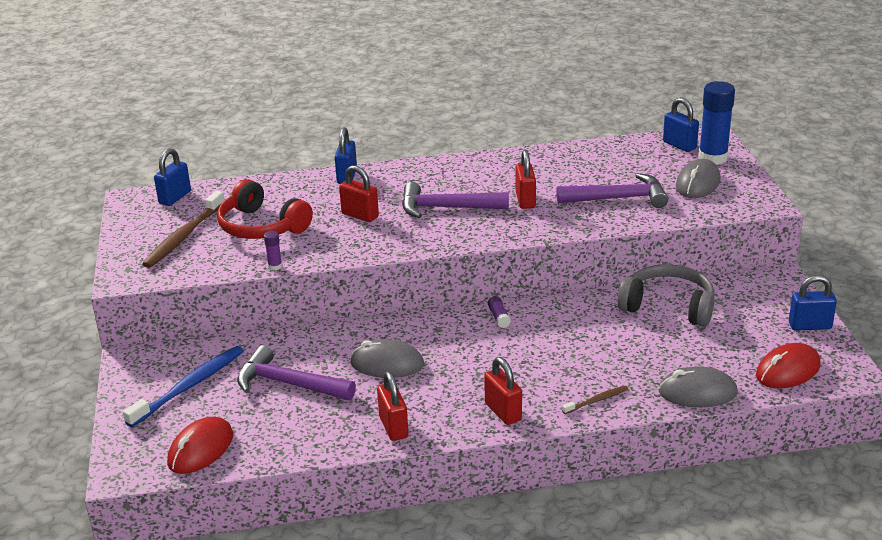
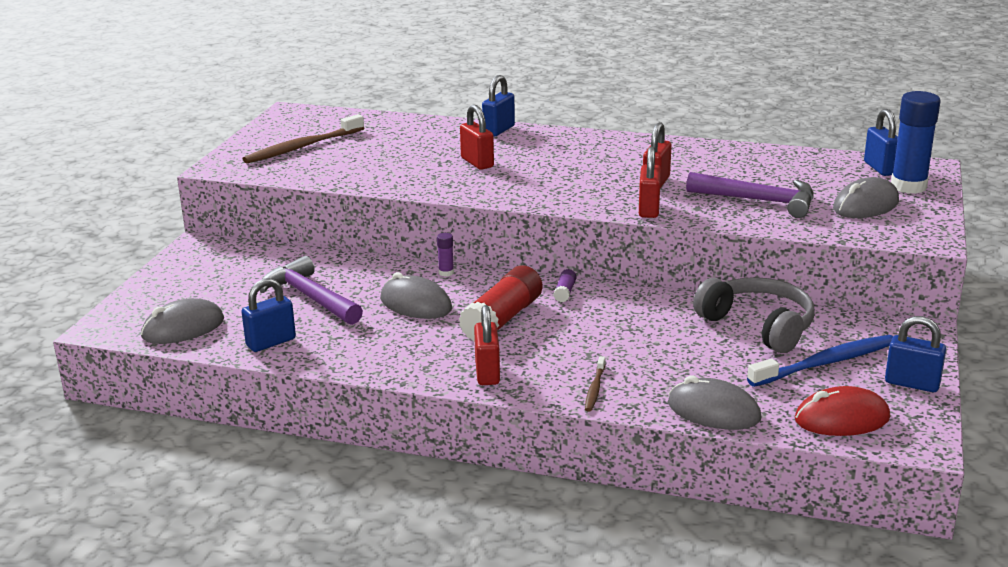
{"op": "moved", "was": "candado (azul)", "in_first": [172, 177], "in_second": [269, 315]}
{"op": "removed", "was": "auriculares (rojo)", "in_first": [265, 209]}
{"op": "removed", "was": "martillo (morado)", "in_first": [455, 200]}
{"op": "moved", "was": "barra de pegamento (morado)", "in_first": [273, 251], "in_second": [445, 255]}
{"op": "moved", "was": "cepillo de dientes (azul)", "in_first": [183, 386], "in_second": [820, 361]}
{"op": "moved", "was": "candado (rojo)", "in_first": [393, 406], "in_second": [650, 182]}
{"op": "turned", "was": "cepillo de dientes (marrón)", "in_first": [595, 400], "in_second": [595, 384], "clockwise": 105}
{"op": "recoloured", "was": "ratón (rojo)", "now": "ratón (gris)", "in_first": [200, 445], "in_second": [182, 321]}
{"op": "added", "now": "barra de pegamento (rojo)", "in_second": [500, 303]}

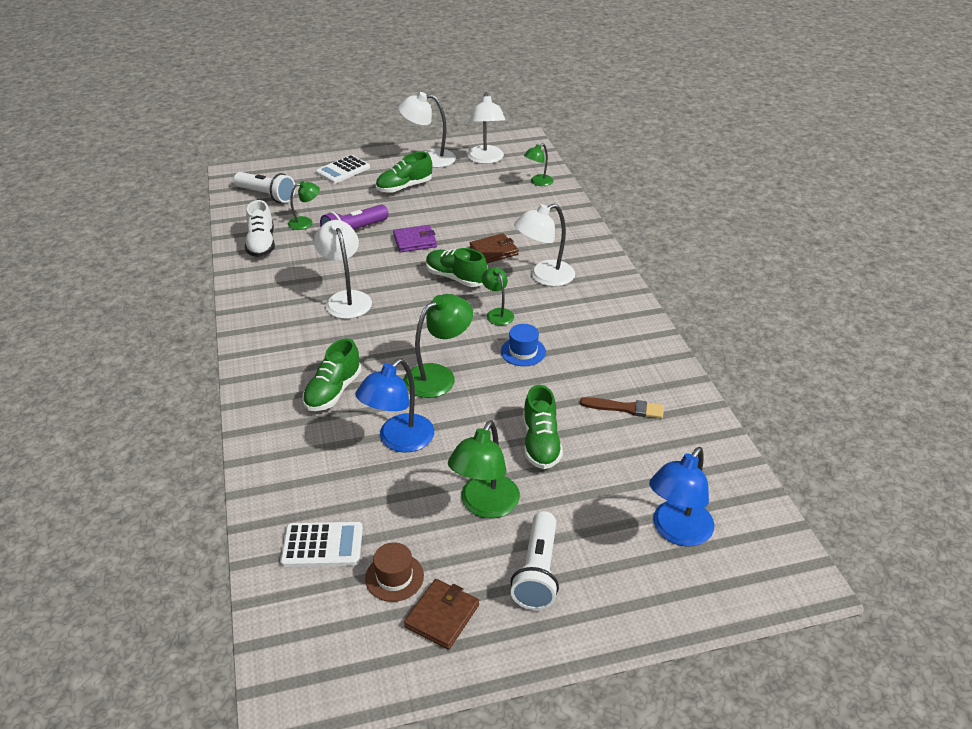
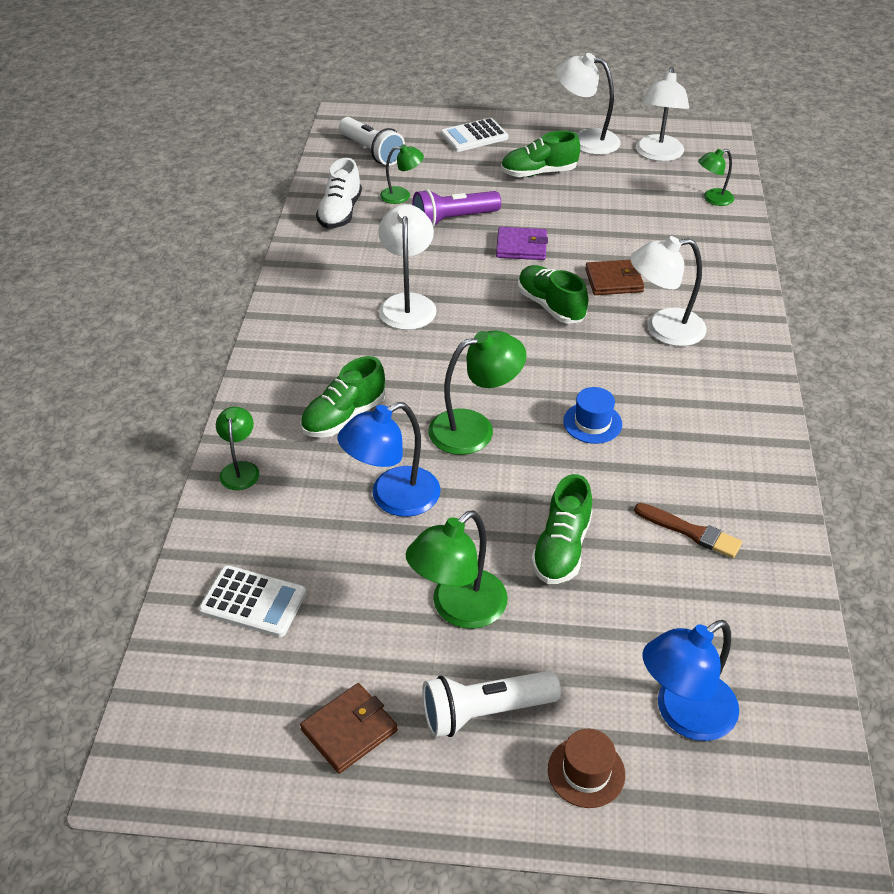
{"op": "moved", "was": "lámpara (verde)", "in_first": [498, 296], "in_second": [237, 448]}
{"op": "turned", "was": "lámpara de mano (blanco)", "in_first": [534, 560], "in_second": [491, 704], "clockwise": 45}
{"op": "moved", "was": "sombrero (marrón)", "in_first": [394, 572], "in_second": [586, 768]}

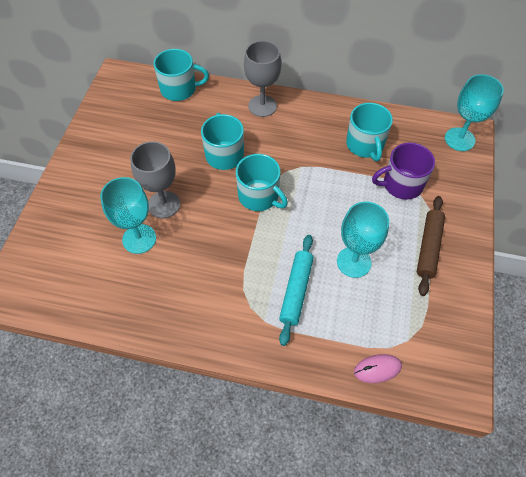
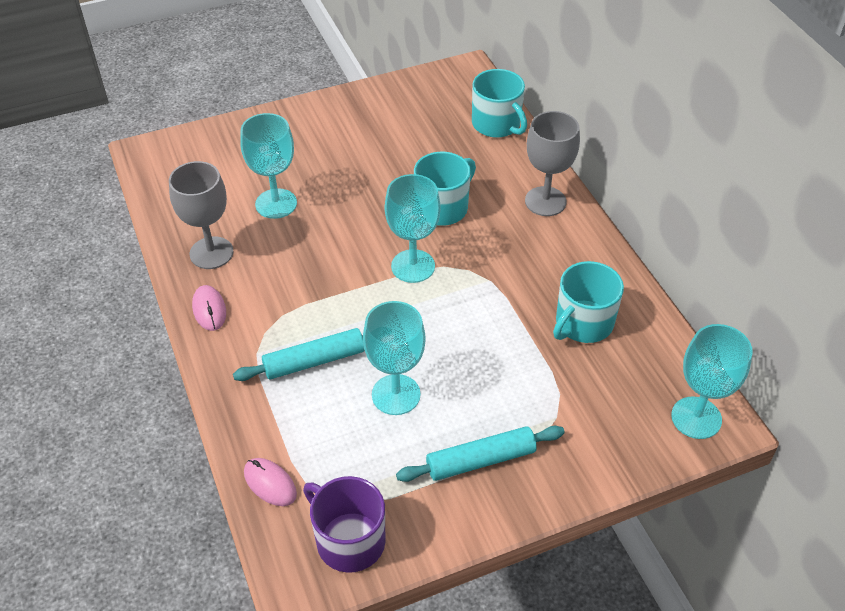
{"op": "moved", "was": "copa (gris)", "in_first": [155, 179], "in_second": [201, 215]}
{"op": "moved", "was": "taza (morado)", "in_first": [403, 171], "in_second": [344, 524]}
{"op": "replaced", "was": "taza (turquesa)", "now": "copa (turquesa)", "in_first": [262, 182], "in_second": [413, 228]}
{"op": "recoloured", "was": "rodillo (marrón)", "now": "rodillo (turquesa)", "in_first": [431, 246], "in_second": [480, 454]}
{"op": "added", "now": "ratón (rosa)", "in_second": [209, 308]}

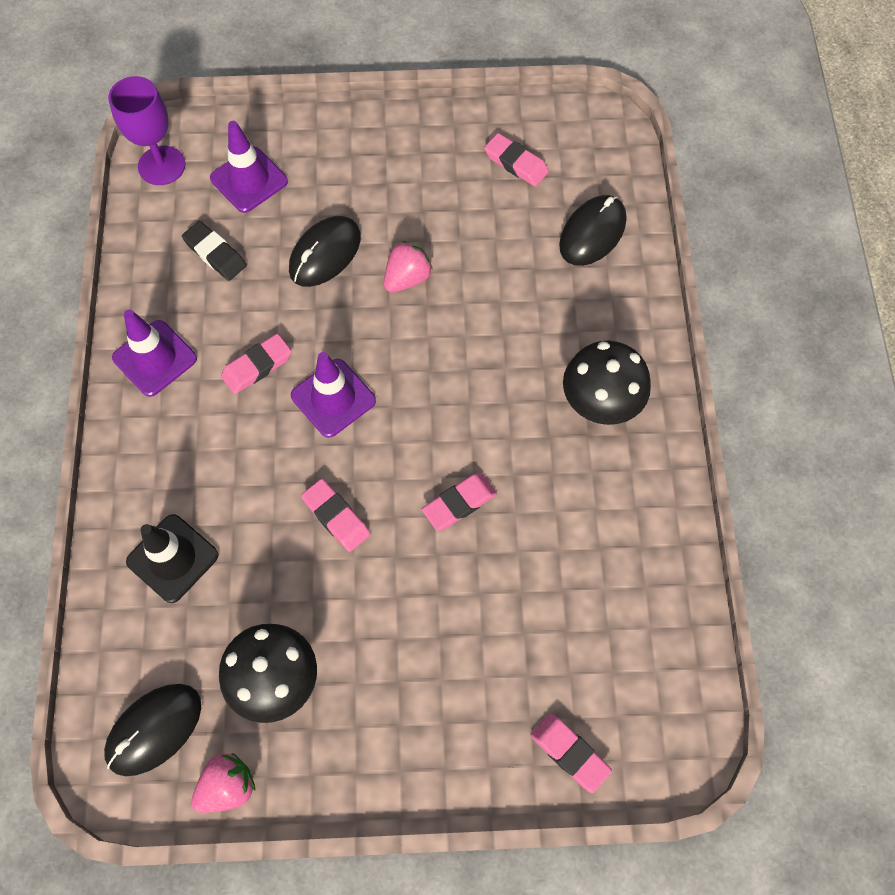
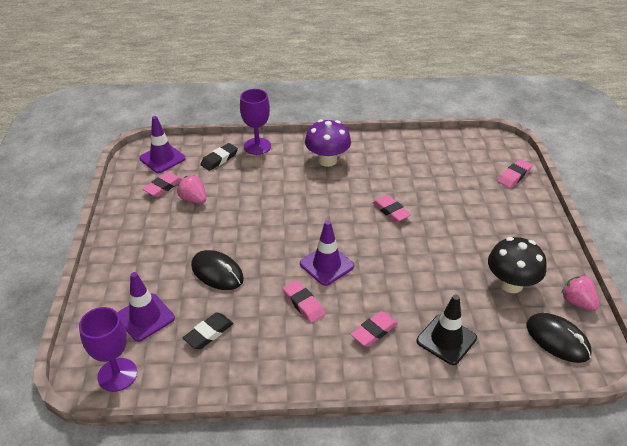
{"op": "replaced", "was": "ratón (negro)", "now": "goma de borrar (negro)", "in_first": [592, 230], "in_second": [219, 157]}
{"op": "moved", "was": "fresa (rosa)", "in_first": [408, 267], "in_second": [191, 189]}
{"op": "moved", "was": "cono de tráfico (morado)", "in_first": [154, 353], "in_second": [162, 144]}
{"op": "recoloured", "was": "seta (negro)", "now": "seta (morado)", "in_first": [607, 383], "in_second": [328, 143]}
{"op": "moved", "was": "goma de borrar (rosa)", "in_first": [335, 515], "in_second": [374, 329]}
{"op": "added", "now": "copa (morado)", "in_second": [255, 122]}

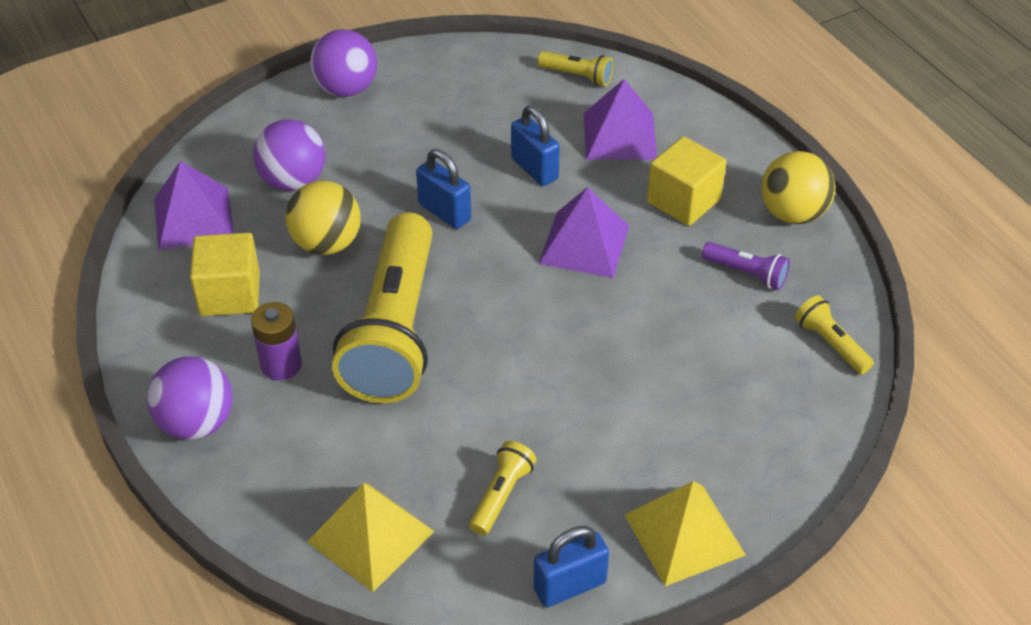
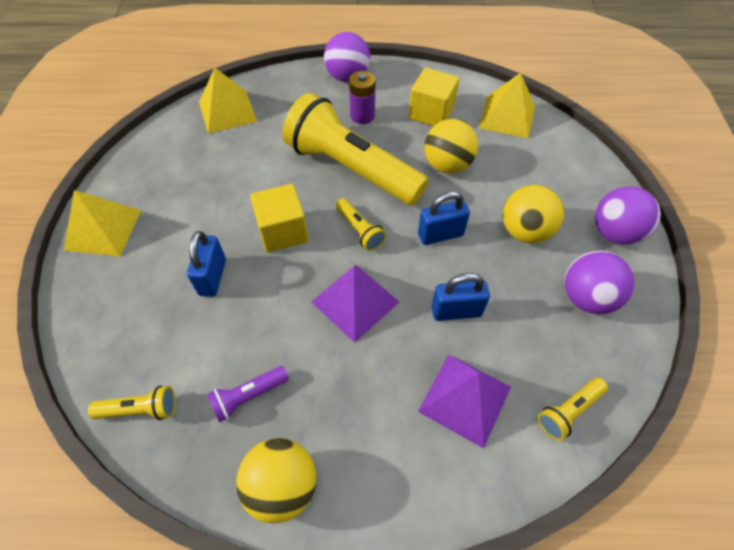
{"op": "moved", "was": "pelota (morado)", "in_first": [289, 155], "in_second": [600, 282]}
{"op": "moved", "was": "cubo (amarillo)", "in_first": [686, 181], "in_second": [279, 218]}
{"op": "recoloured", "was": "pirámide (morado)", "now": "pirámide (amarillo)", "in_first": [194, 205], "in_second": [507, 105]}
{"op": "moved", "was": "lámpara de mano (amarillo)", "in_first": [502, 488], "in_second": [361, 224]}
{"op": "moved", "was": "candado (azul)", "in_first": [571, 566], "in_second": [206, 264]}
{"op": "added", "now": "pelota (amarillo)", "in_second": [533, 214]}

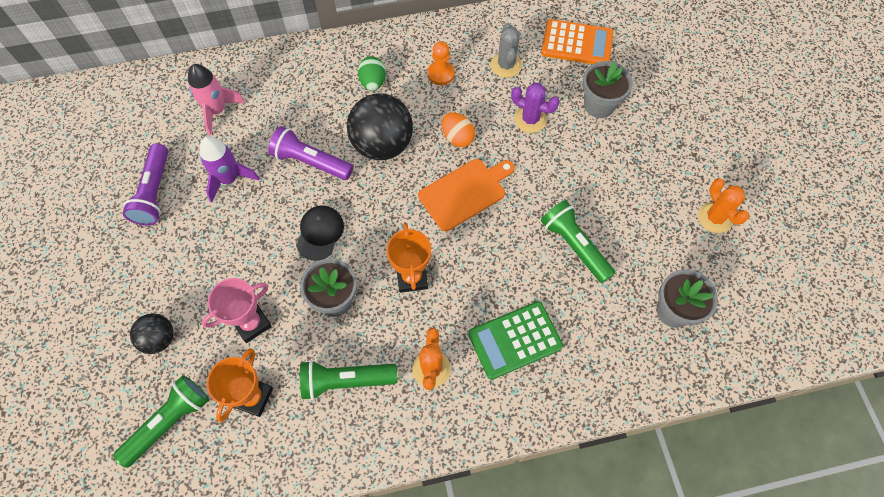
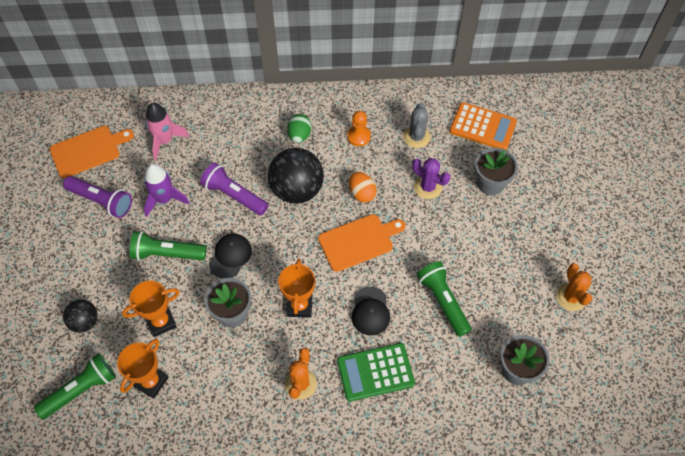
{"op": "turned", "was": "lámpara de mano (morado)", "in_first": [145, 184], "in_second": [97, 197], "clockwise": -75}
{"op": "recoloured", "was": "trofeo (rosa)", "now": "trofeo (naranja)", "in_first": [237, 310], "in_second": [151, 309]}
{"op": "moved", "was": "lámpara de mano (verde)", "in_first": [348, 380], "in_second": [168, 246]}
{"op": "added", "now": "tabla de cortar (naranja)", "in_second": [92, 152]}
{"op": "added", "now": "gorra (negro)", "in_second": [371, 311]}

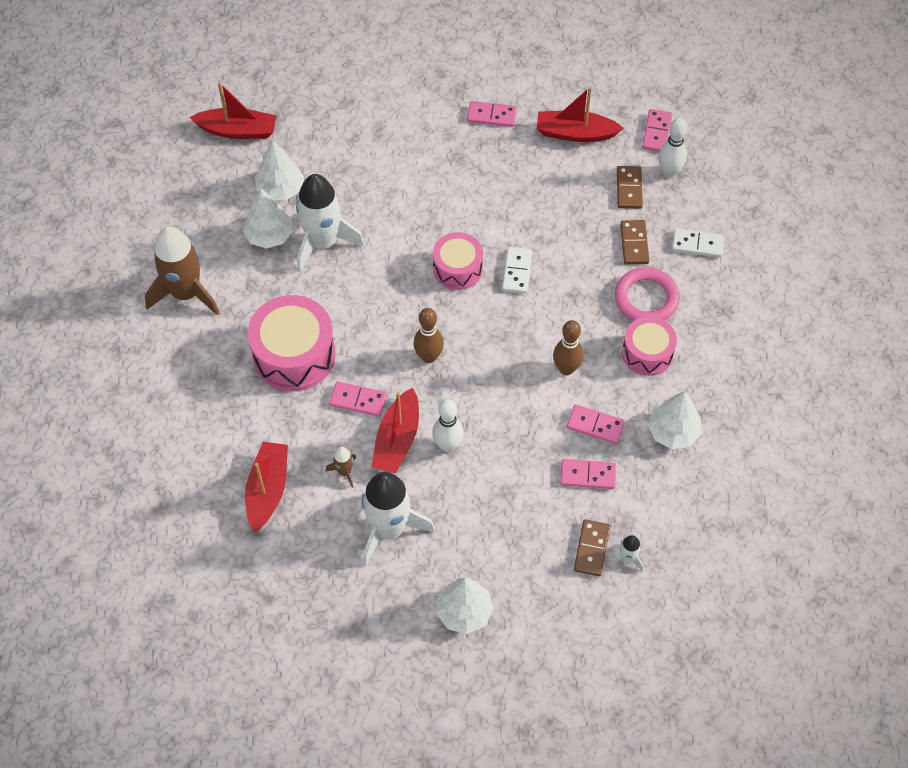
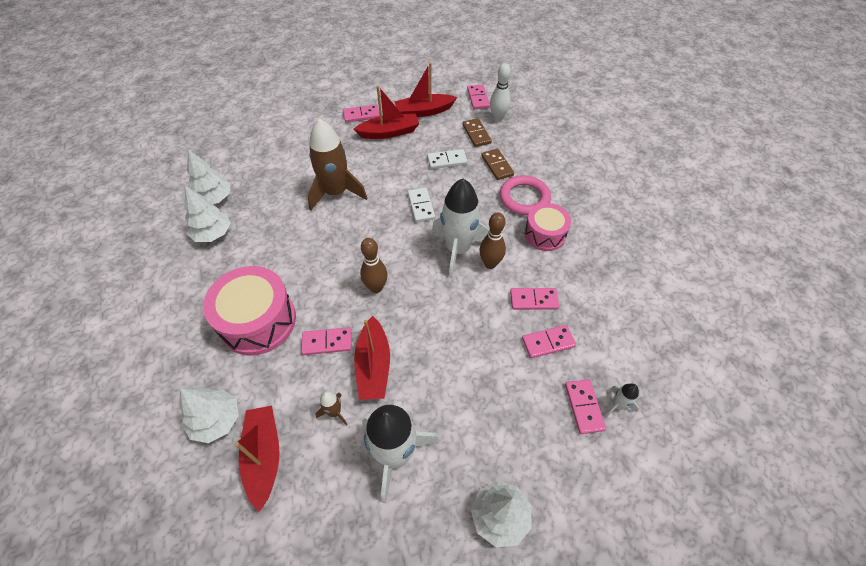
{"op": "moved", "was": "barco (rojo)", "in_first": [233, 110], "in_second": [386, 112]}
{"op": "moved", "was": "cohete (blanco)", "in_first": [330, 223], "in_second": [461, 228]}
{"op": "moved", "was": "cohete (marrón)", "in_first": [182, 270], "in_second": [337, 164]}
{"op": "moved", "was": "ficha de dominó (blanco)", "in_first": [698, 243], "in_second": [447, 159]}
{"op": "removed", "was": "tambor (rosa)", "in_first": [458, 261]}
{"op": "moved", "was": "árbol (blanco)", "in_first": [675, 420], "in_second": [209, 415]}
{"op": "removed", "was": "bolo (blanco)", "in_first": [448, 425]}
{"op": "recoloured", "was": "ficha de dominó (marrón)", "now": "ficha de dominó (rosa)", "in_first": [592, 547], "in_second": [585, 406]}

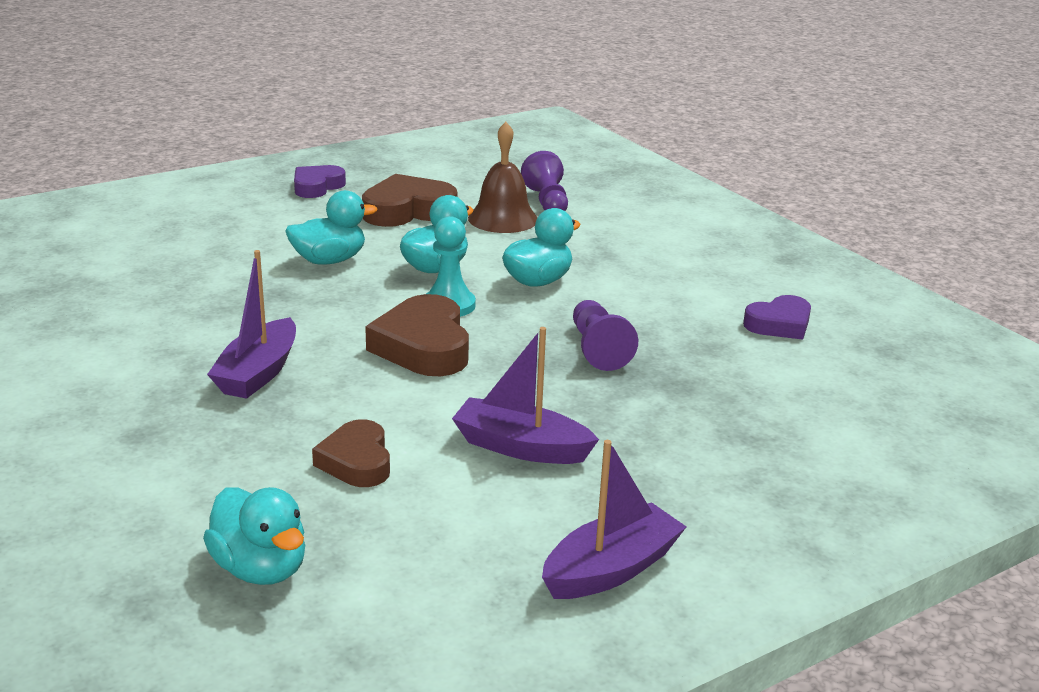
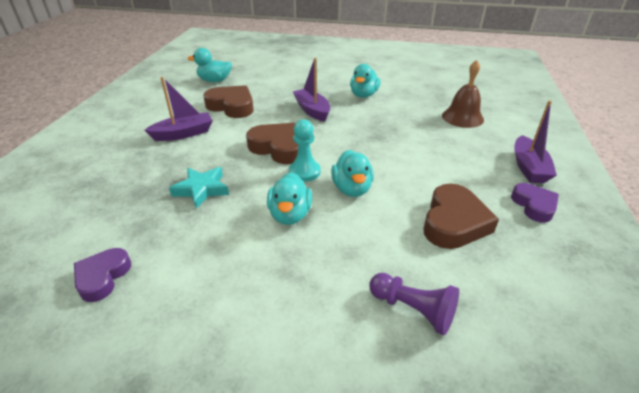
{"op": "moved", "was": "campana (marrón)", "in_first": [503, 177], "in_second": [463, 94]}
{"op": "moved", "was": "pato (turquesa)", "in_first": [331, 227], "in_second": [365, 81]}
{"op": "replaced", "was": "peón (morado)", "now": "estrella (turquesa)", "in_first": [605, 335], "in_second": [199, 188]}
{"op": "resized", "was": "corazón (marrón)", "in_first": [351, 453], "in_second": [228, 101], "ratio": 1.56}
{"op": "moved", "was": "barco (morado)", "in_first": [614, 519], "in_second": [535, 142]}

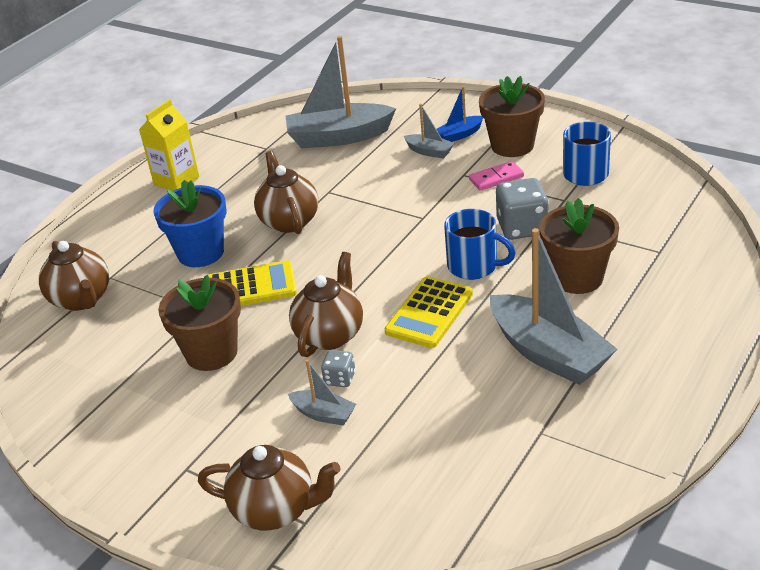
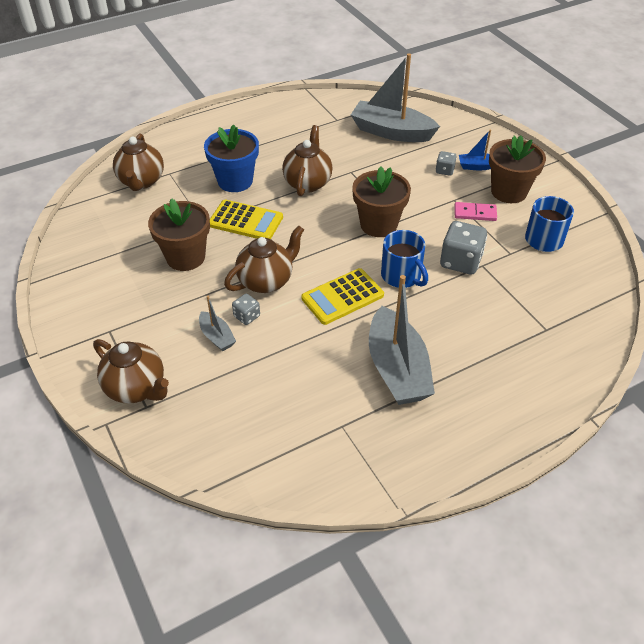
{"op": "removed", "was": "cartón de leche (amarillo)", "in_first": [169, 145]}
{"op": "replaced", "was": "barco (gris)", "now": "dado (gris)", "in_first": [429, 131], "in_second": [446, 163]}
{"op": "moved", "was": "maceta (marrón)", "in_first": [579, 246], "in_second": [381, 201]}

